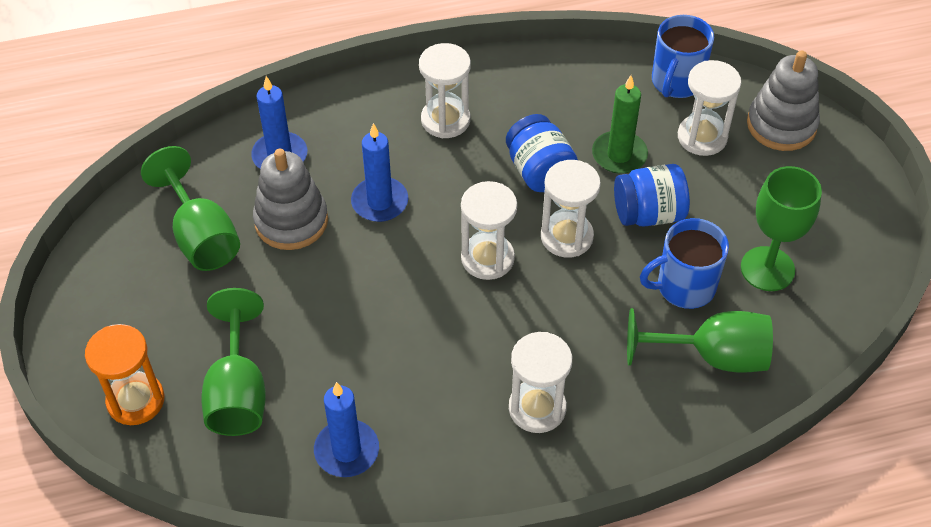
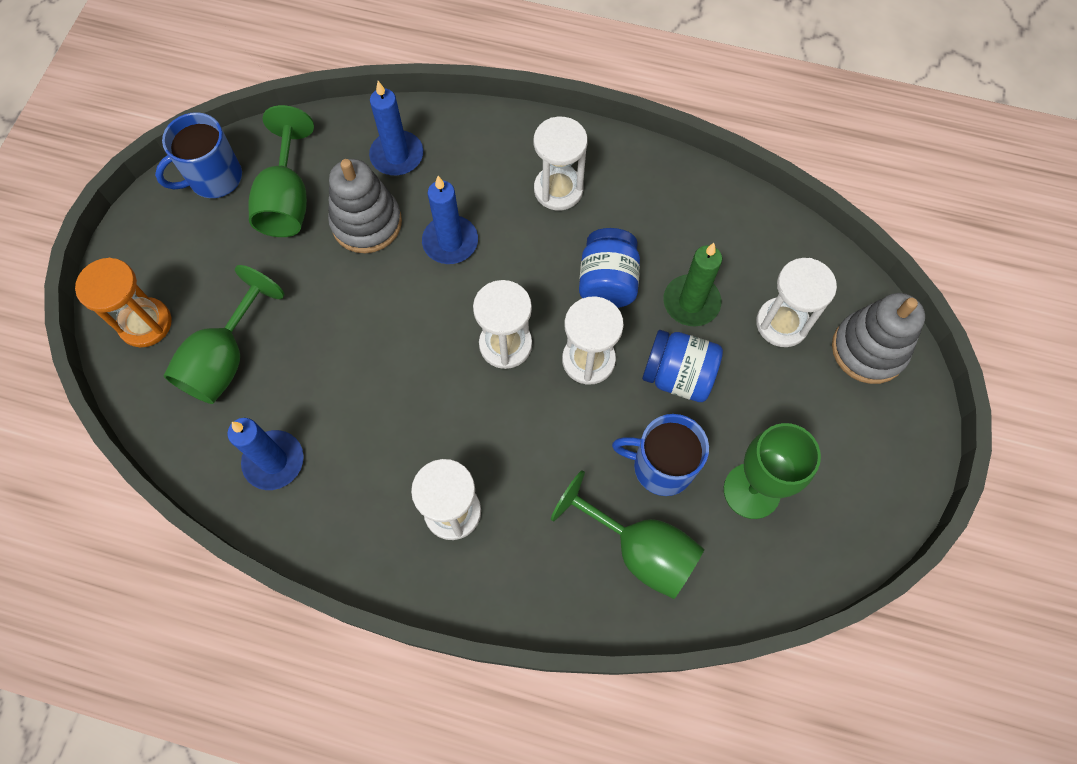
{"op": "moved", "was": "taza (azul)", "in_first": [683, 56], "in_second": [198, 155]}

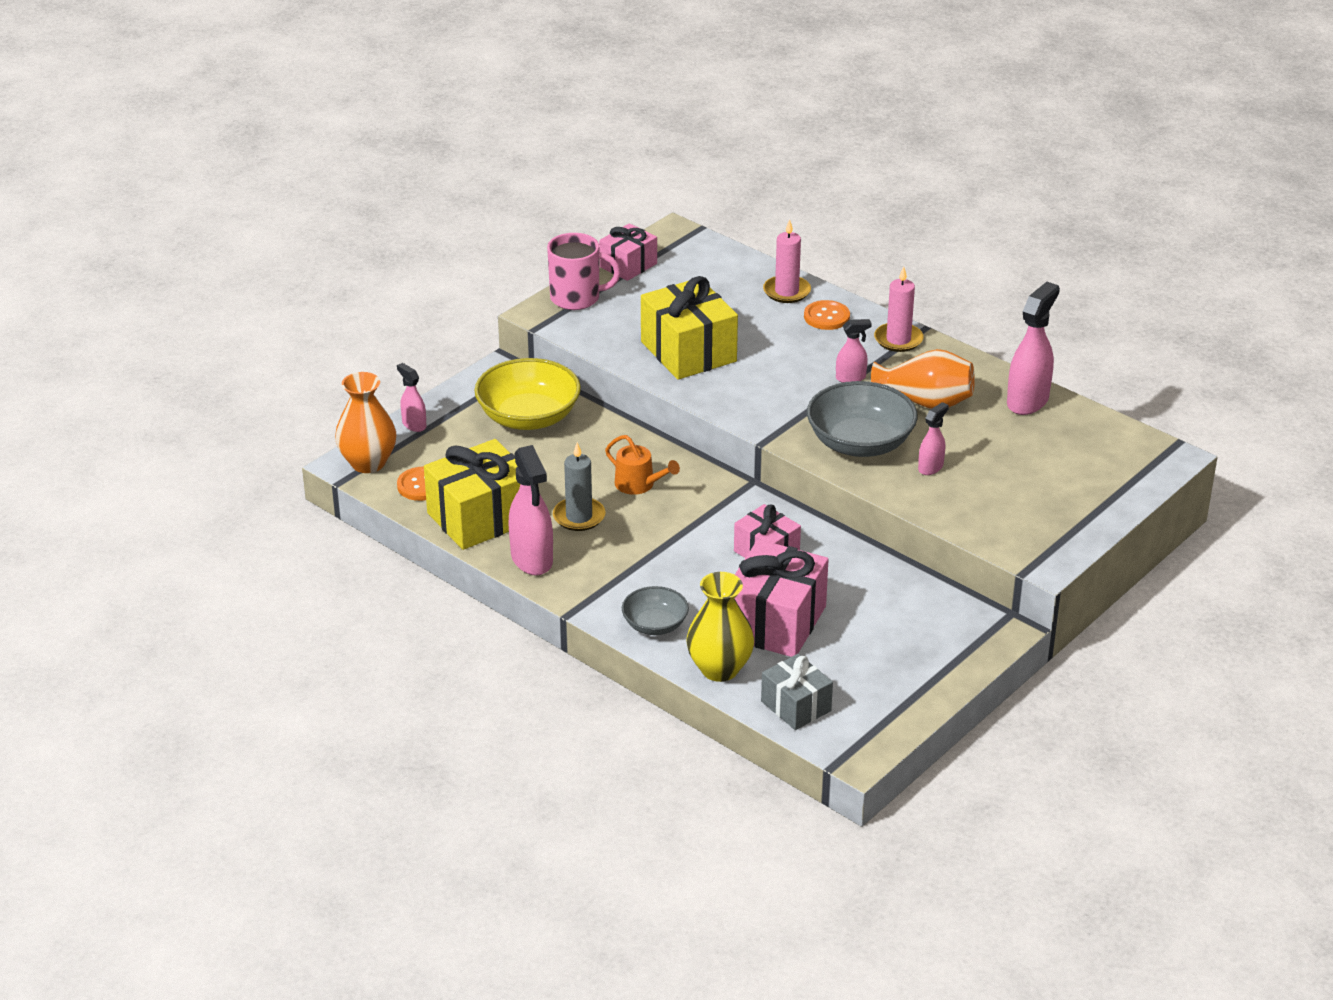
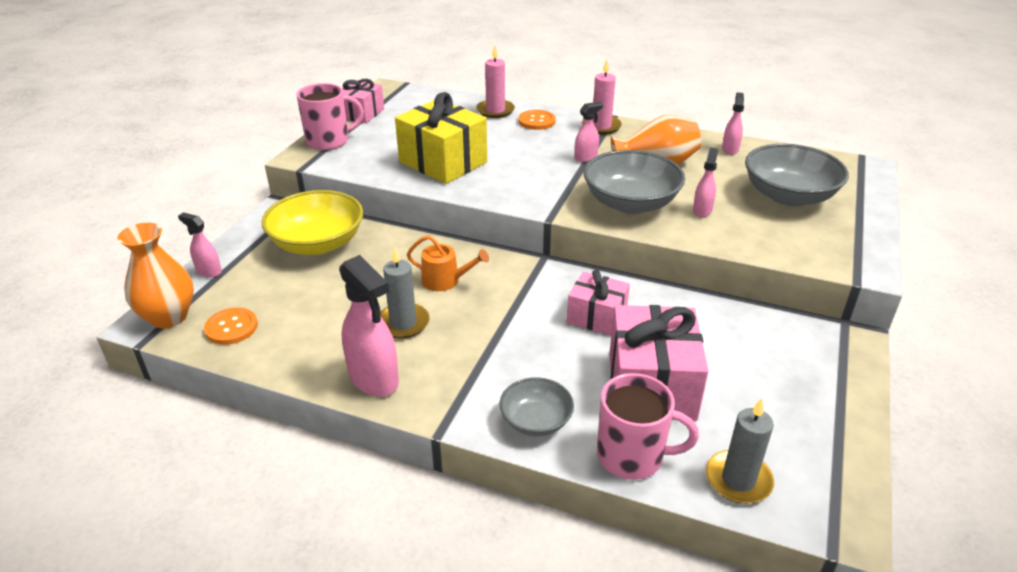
{"op": "resized", "was": "pulverizador (rosa)", "in_first": [1033, 348], "in_second": [733, 123], "ratio": 0.54}
{"op": "removed", "was": "regalo (amarillo)", "in_first": [472, 494]}
{"op": "replaced", "was": "florero (amarillo)", "now": "taza (rosa)", "in_first": [720, 627], "in_second": [648, 426]}
{"op": "replaced", "was": "regalo (gris)", "now": "vela (gris)", "in_first": [797, 692], "in_second": [740, 451]}
{"op": "added", "now": "cuenco (gris)", "in_second": [797, 175]}

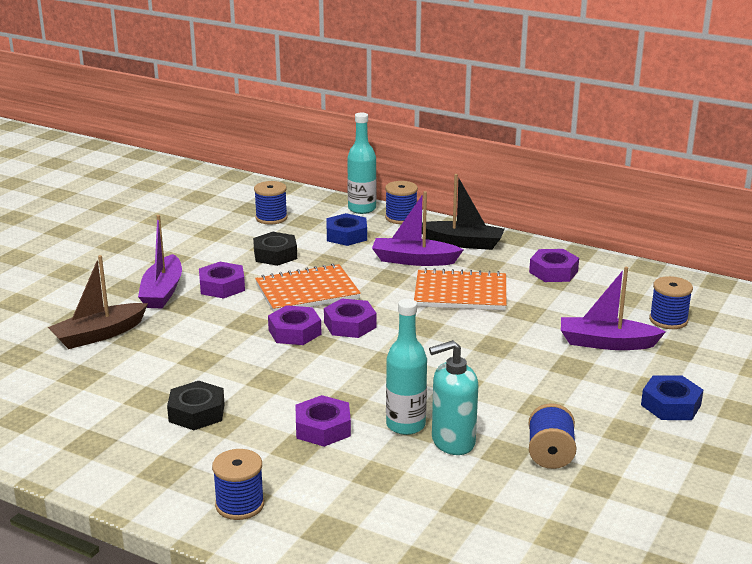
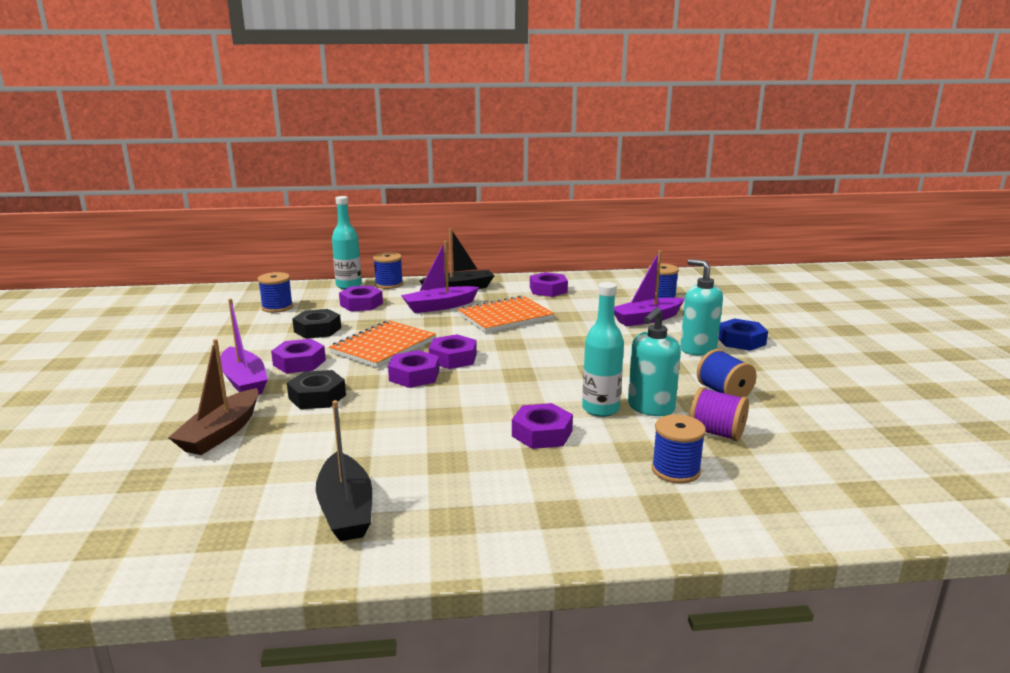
{"op": "recoloured", "was": "tuerca (azul)", "now": "tuerca (morado)", "in_first": [346, 229], "in_second": [361, 298]}
{"op": "moved", "was": "tuerca (negro)", "in_first": [196, 405], "in_second": [316, 389]}
{"op": "moved", "was": "carrete (azul)", "in_first": [238, 484], "in_second": [679, 449]}
{"op": "added", "now": "dispensador de jabón (turquesa)", "in_second": [701, 307]}
{"op": "added", "now": "carrete (morado)", "in_second": [719, 414]}
{"op": "added", "now": "barco (negro)", "in_second": [344, 470]}

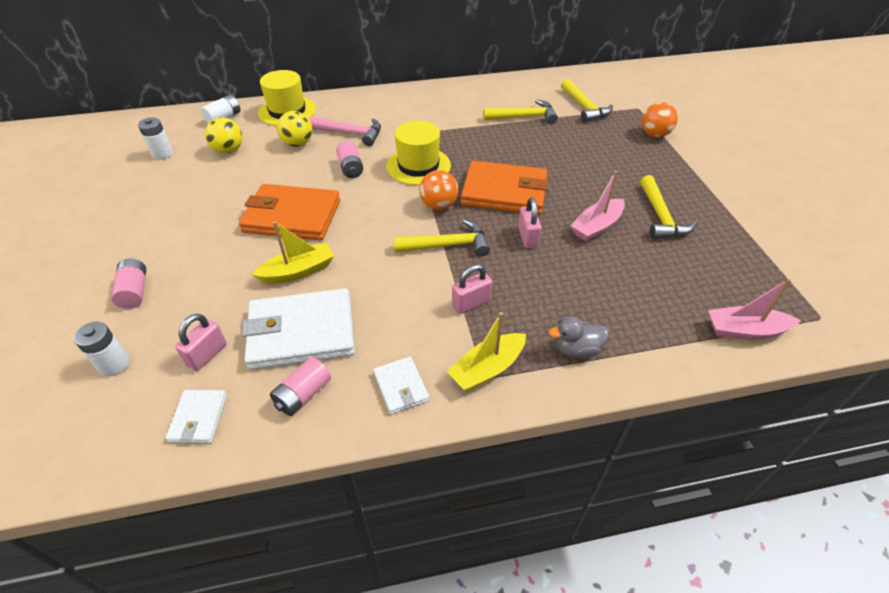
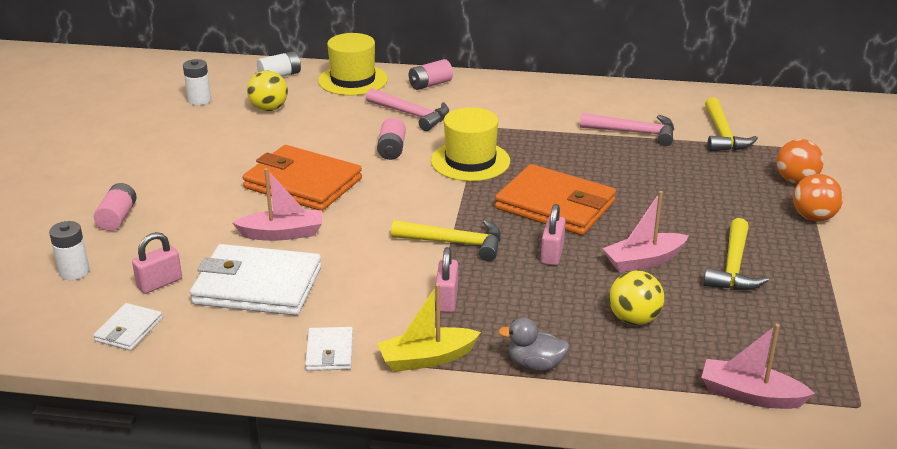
{"op": "recoloured", "was": "martillo (amarillo)", "now": "martillo (rosa)", "in_first": [520, 111], "in_second": [627, 129]}
{"op": "moved", "was": "pelota (amarillo)", "in_first": [294, 129], "in_second": [636, 297]}
{"op": "moved", "was": "pelota (naranja)", "in_first": [438, 190], "in_second": [818, 198]}
{"op": "recoloured", "was": "barco (amarillo)", "now": "barco (rosa)", "in_first": [293, 252], "in_second": [277, 204]}
{"op": "turned", "was": "candado (rosa)", "in_first": [472, 289], "in_second": [447, 280], "clockwise": -75}
{"op": "moved", "was": "pila (rosa)", "in_first": [300, 386], "in_second": [431, 74]}

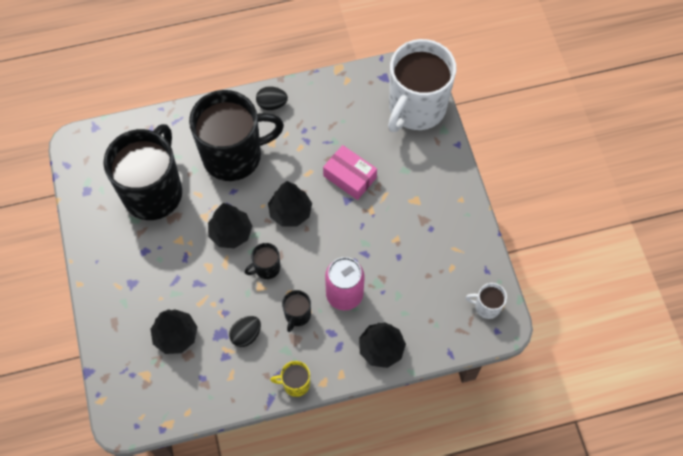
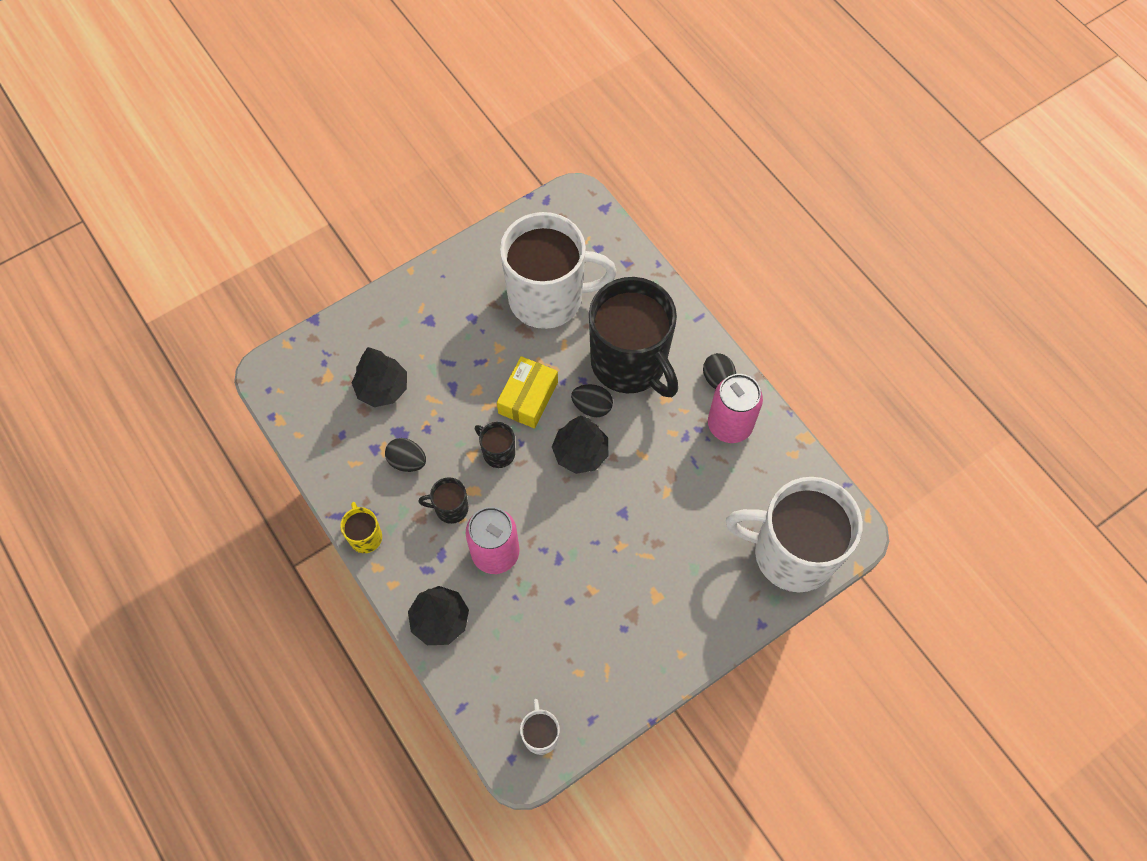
{"op": "recoloured", "was": "taza (negro)", "now": "taza (blanco)", "in_first": [142, 172], "in_second": [558, 270]}
{"op": "removed", "was": "caja (rosa)", "in_first": [350, 172]}
{"op": "replaced", "was": "árbol (negro)", "now": "caja (amarillo)", "in_first": [230, 225], "in_second": [527, 392]}
{"op": "added", "now": "lata (rosa)", "in_second": [735, 408]}
{"op": "added", "now": "huevo (negro)", "in_second": [592, 400]}

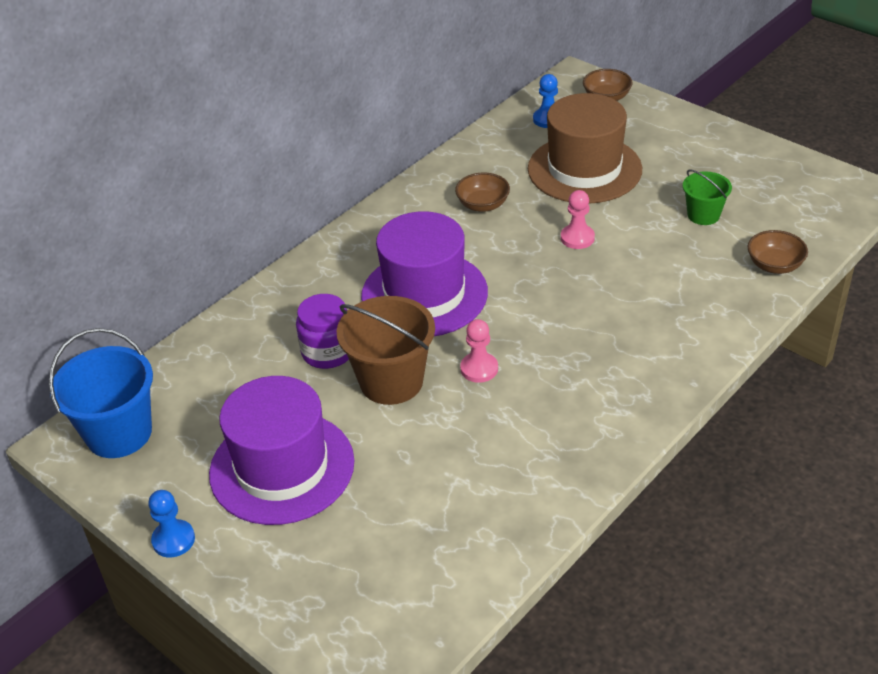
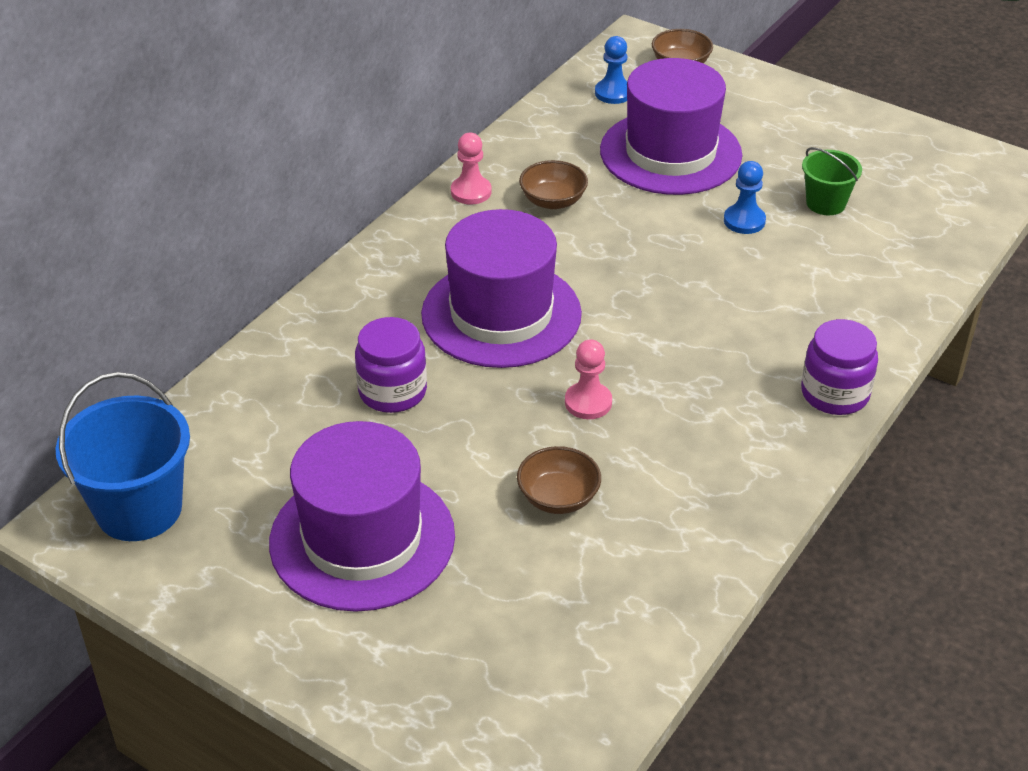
{"op": "recoloured", "was": "sombrero (marrón)", "now": "sombrero (morado)", "in_first": [585, 148], "in_second": [671, 126]}
{"op": "moved", "was": "peón (rosa)", "in_first": [578, 219], "in_second": [471, 168]}
{"op": "moved", "was": "cuenco (marrón)", "in_first": [778, 252], "in_second": [559, 480]}
{"op": "removed", "was": "balde (marrón)", "in_first": [386, 350]}
{"op": "moved", "was": "peón (azul)", "in_first": [171, 523], "in_second": [745, 197]}
{"op": "added", "now": "tarro (morado)", "in_second": [839, 367]}

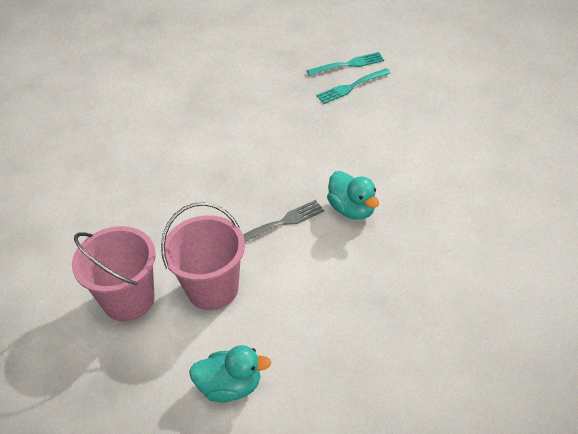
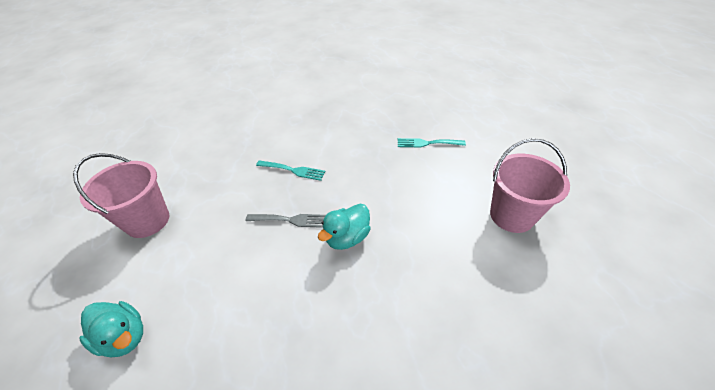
{"op": "moved", "was": "tenedor (turquesa)", "in_first": [345, 64], "in_second": [291, 170]}
{"op": "turned", "was": "pato (turquesa)", "in_first": [353, 195], "in_second": [344, 227], "clockwise": 45}
{"op": "moved", "was": "balde (rosa)", "in_first": [203, 256], "in_second": [530, 185]}

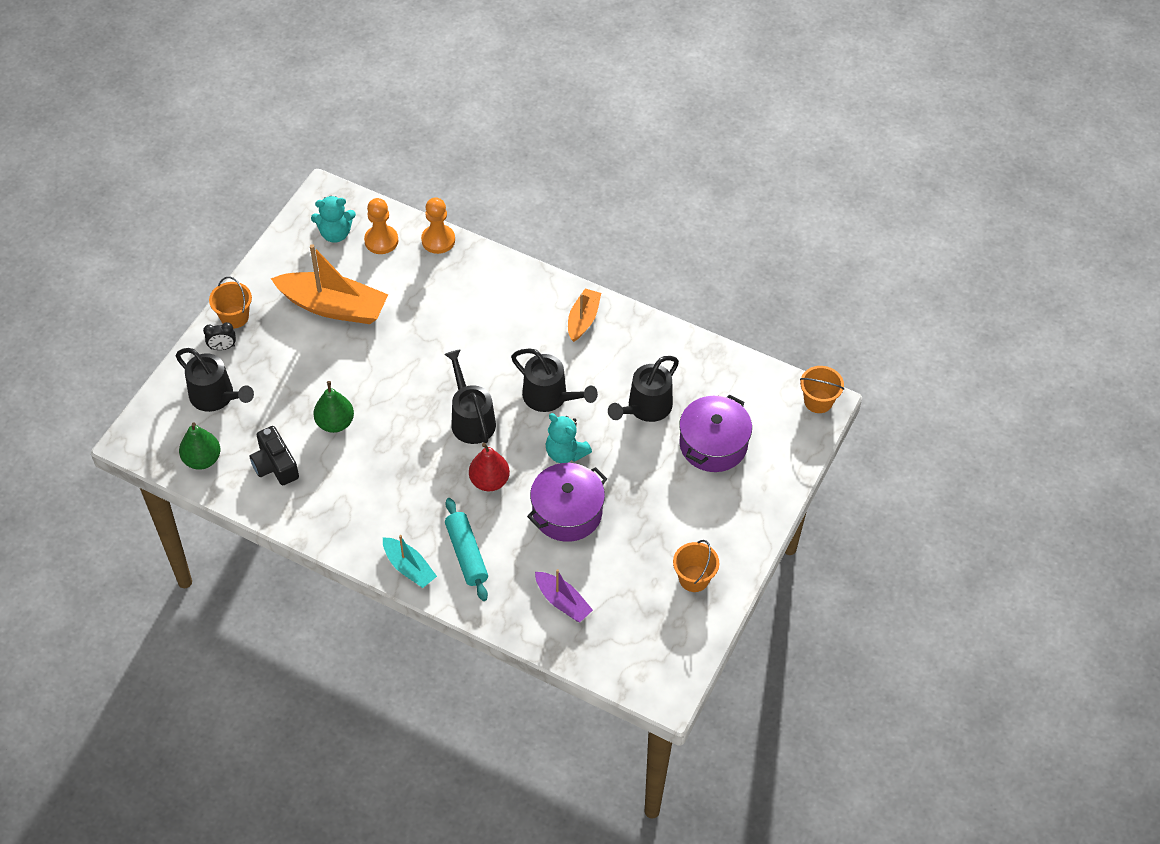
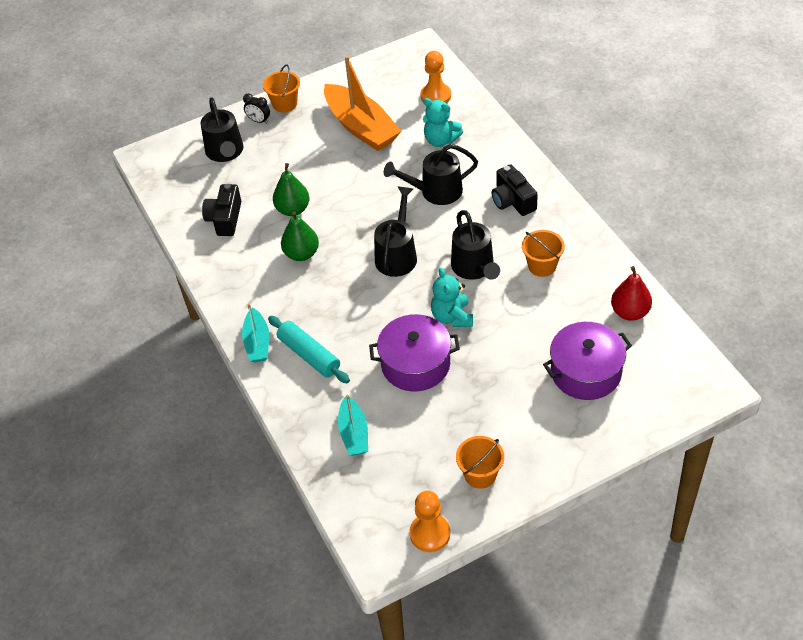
{"op": "moved", "was": "osito (turquesa)", "in_first": [333, 219], "in_second": [443, 122]}
{"op": "moved", "was": "peón (naranja)", "in_first": [438, 225], "in_second": [430, 521]}
{"op": "removed", "was": "barco (naranja)", "in_first": [584, 315]}
{"op": "moved", "was": "regadera (negro)", "in_first": [643, 389], "in_second": [431, 174]}
{"op": "moved", "was": "balde (naranja)", "in_first": [822, 389], "in_second": [543, 253]}
{"op": "moved", "was": "pera (verde)", "in_first": [199, 446], "in_second": [300, 236]}
{"op": "moved", "was": "pera (rojo)", "in_first": [489, 467], "in_second": [631, 293]}
{"op": "turned", "was": "rodillo (turquesa)", "in_first": [466, 549], "in_second": [309, 349], "clockwise": -60}
{"op": "recoloured", "was": "barco (morado)", "now": "barco (turquesa)", "in_first": [564, 595], "in_second": [353, 425]}
{"op": "added", "now": "cámara (negro)", "in_second": [515, 190]}

